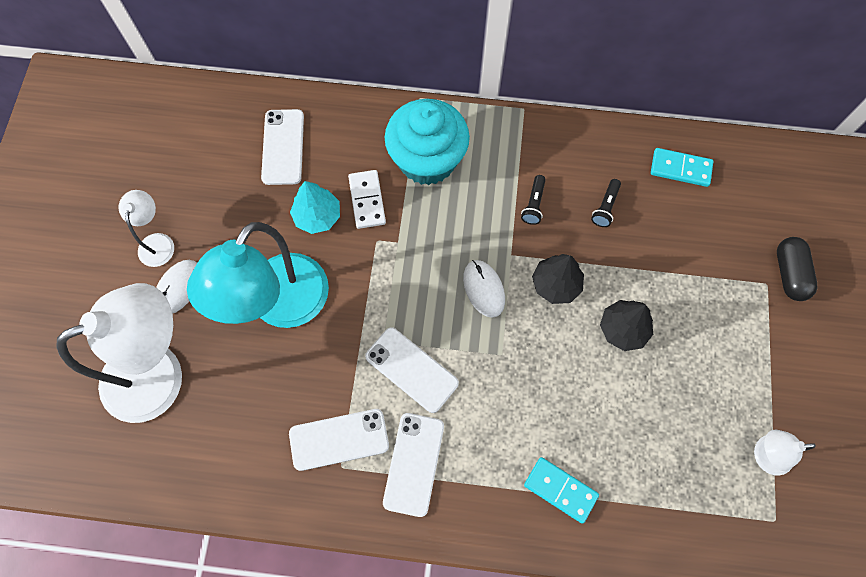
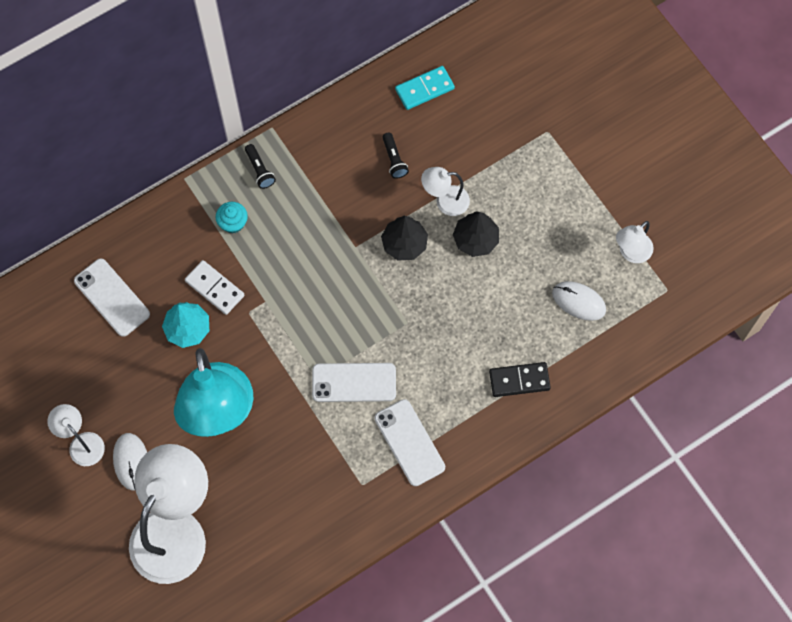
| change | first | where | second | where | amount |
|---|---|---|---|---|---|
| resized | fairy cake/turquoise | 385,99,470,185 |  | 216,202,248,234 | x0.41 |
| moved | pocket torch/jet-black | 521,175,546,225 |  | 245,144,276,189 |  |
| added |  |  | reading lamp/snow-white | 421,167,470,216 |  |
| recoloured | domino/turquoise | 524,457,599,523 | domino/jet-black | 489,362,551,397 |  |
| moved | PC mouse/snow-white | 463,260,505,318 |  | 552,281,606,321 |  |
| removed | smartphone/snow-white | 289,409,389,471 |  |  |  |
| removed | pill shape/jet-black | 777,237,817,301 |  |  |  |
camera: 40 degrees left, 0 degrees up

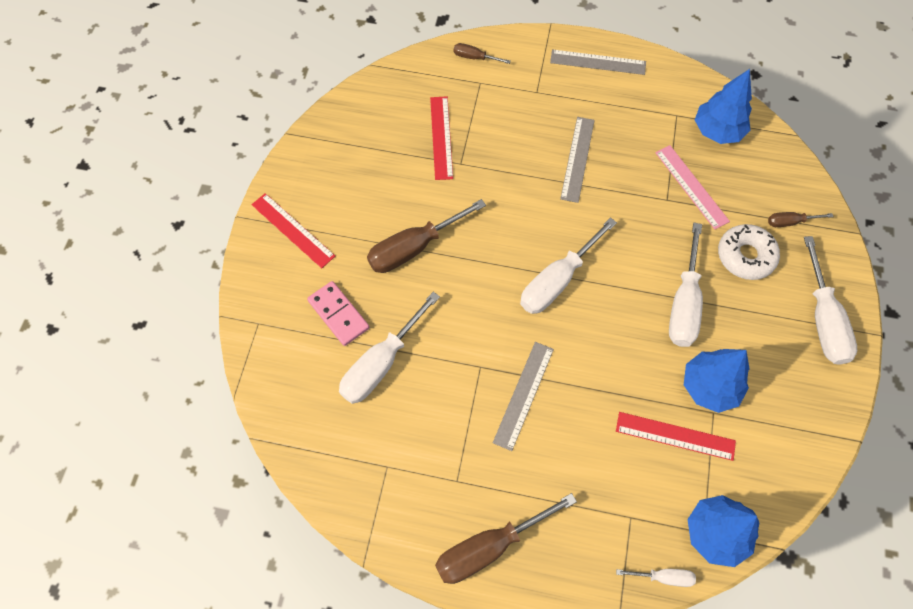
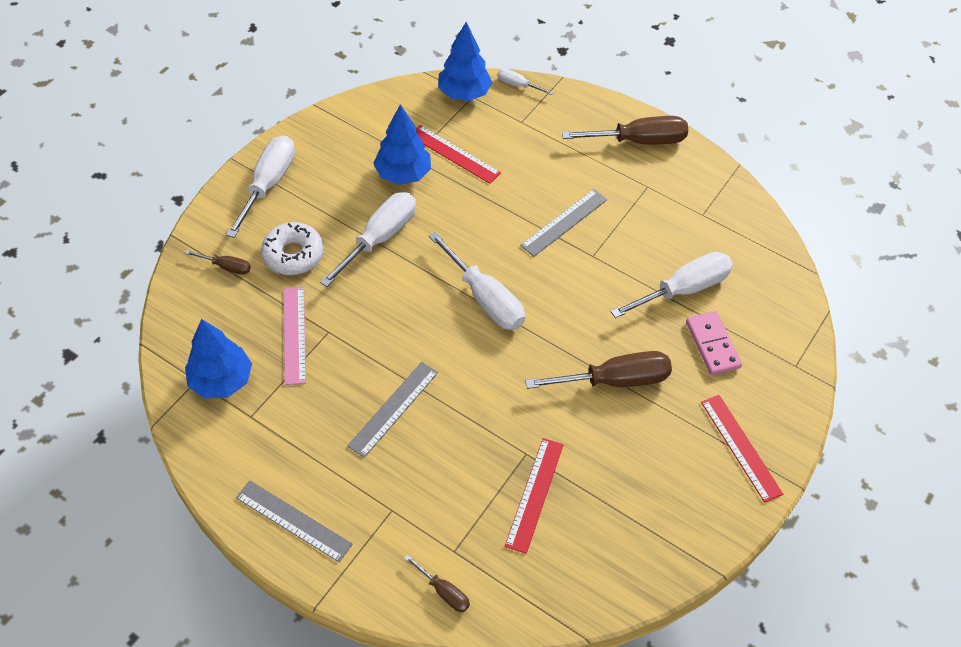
| change | first | where | second | where | amount |
|---|---|---|---|---|---|
| turned | hand screwdriver/snow-white | 520,217,617,314 |  | 429,232,525,330 | 75 degrees clockwise |
camera: 160 degrees left, 10 degrees down

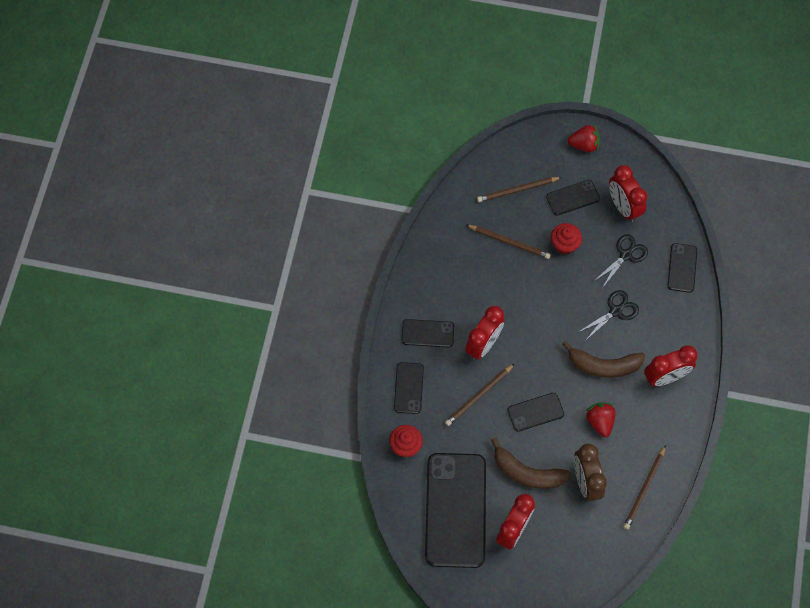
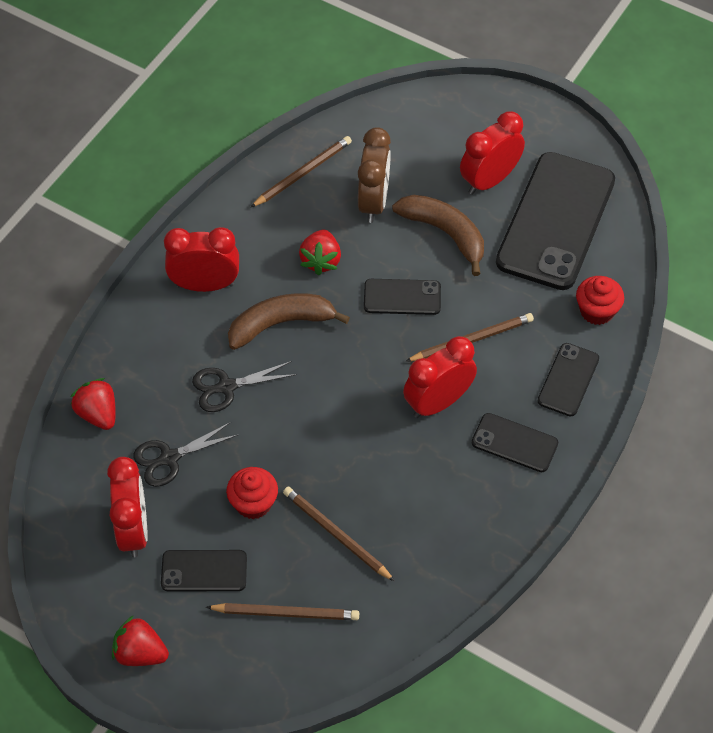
| change | first | where | second | where | amount |
|---|---|---|---|---|---|
| replaced | smartphone/jet-black | 667,243,697,293 | strawberry/scarlet | 71,378,116,430 |  |
| turned | banana fruit/brown | 562,341,645,378 |  | 228,293,350,350 | 45 degrees counterclockwise |
camera: 160 degrees left, 10 degrees down

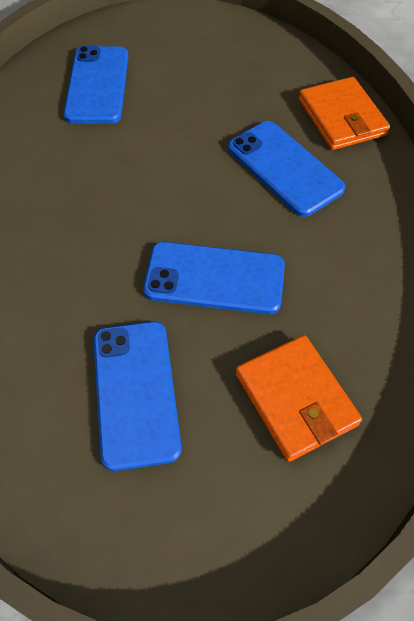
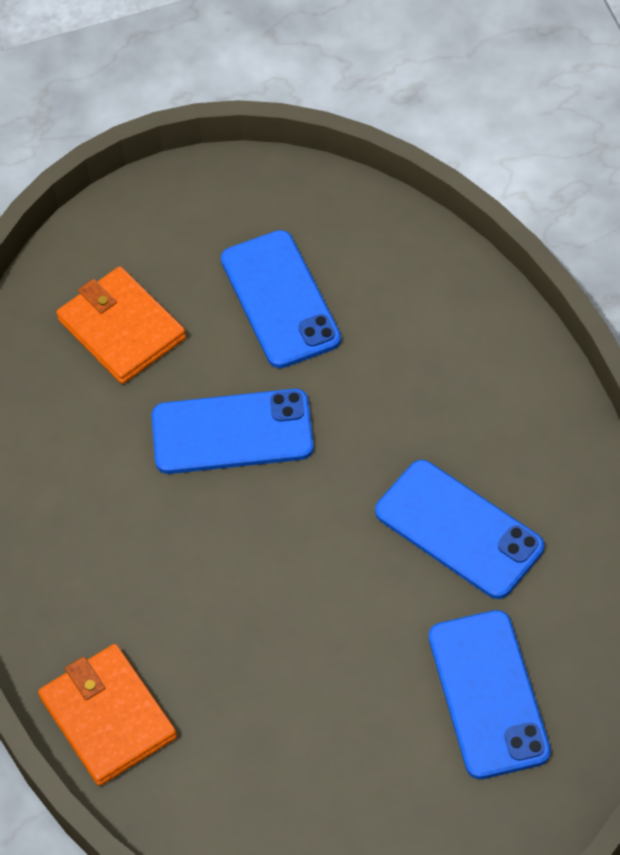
| change | first | where | second | where | amount |
|---|---|---|---|---|---|
| moved | smartphone/cobalt | 228,121,346,217 |  | 375,460,544,599 |  |
camera: 170 degrees right, 0 degrees up

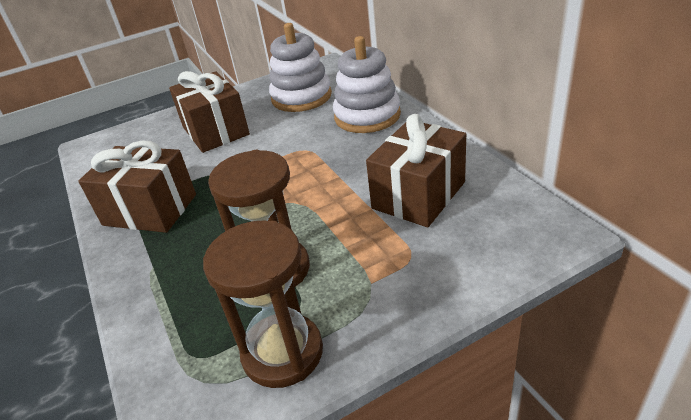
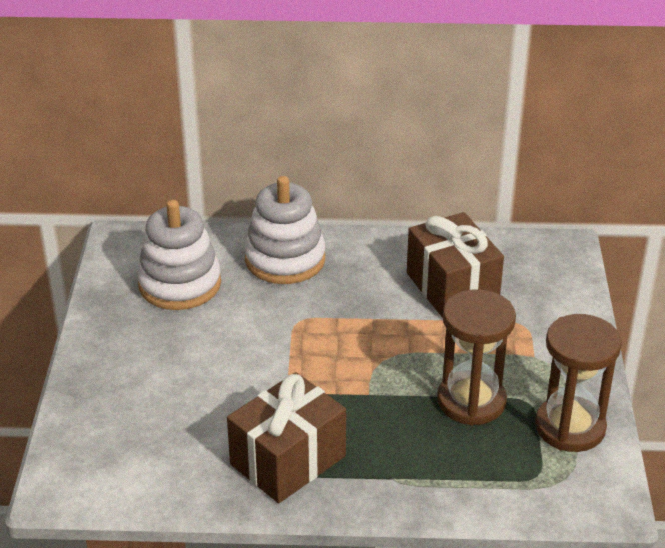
| change | first | where | second | where | amount |
|---|---|---|---|---|---|
| removed | gift/brown | 169,71,250,153 |  |  |  |
camera: 65 degrees left, 0 degrees up

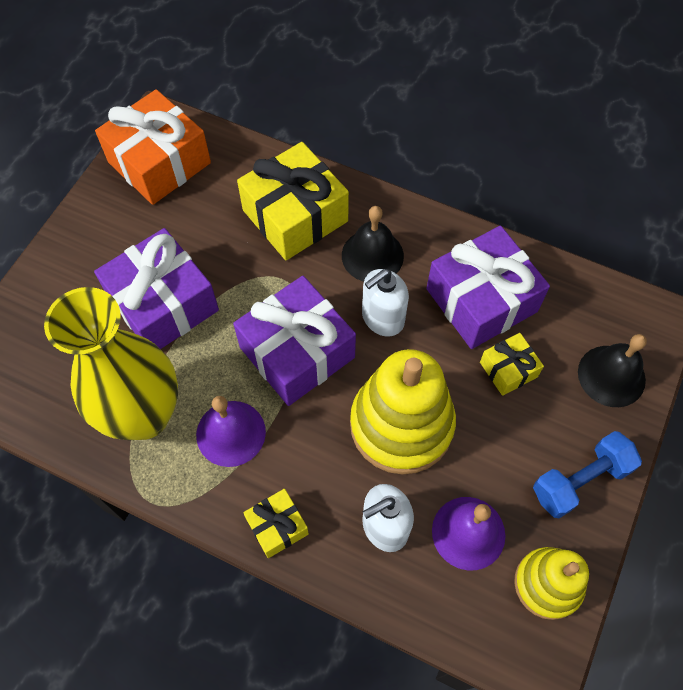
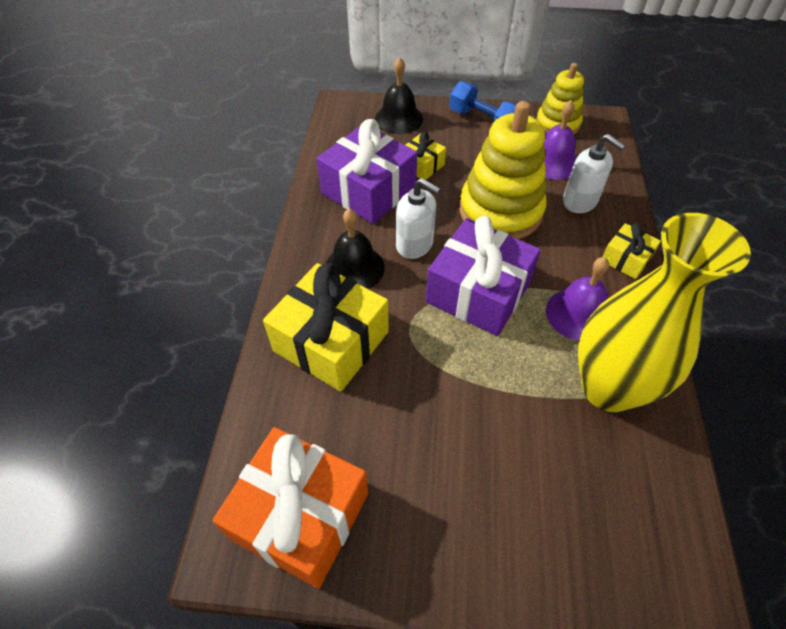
| change | first | where | second | where | amount |
|---|---|---|---|---|---|
| removed | gift/royal purple | 94,228,219,349 |  |  |  |
camera: 110 degrees left, 10 degrees down

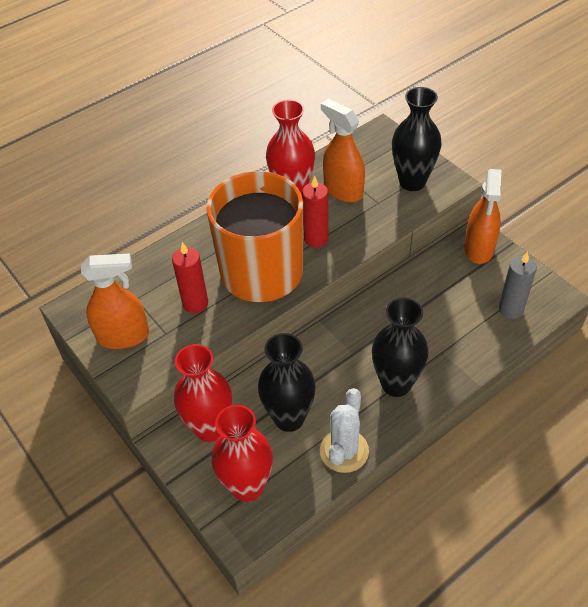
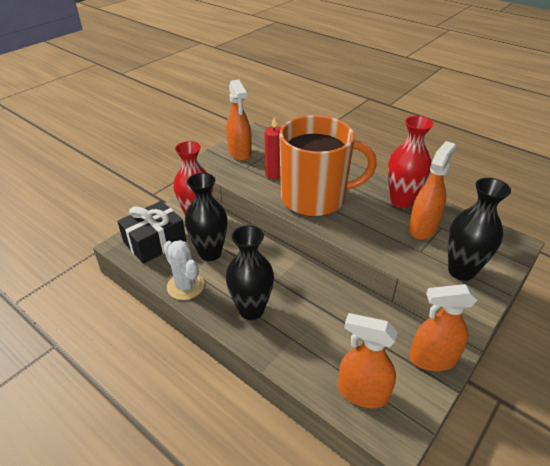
| change | first | where | second | where | amount |
|---|---|---|---|---|---|
| replaced | vase/scarlet | 211,405,273,502 | gift/jet-black | 117,201,186,264 |  |
| turned | saguaro cactus/snow-white | 320,388,369,473 |  | 163,240,204,300 | 45 degrees clockwise |
| replaced | pillar candle/gray | 499,251,537,319 | sprayer/bright orange | 338,313,397,408 |  |
| removed | pillar candle/scarlet | 302,176,328,248 |  |  |  |
camera: 75 degrees right, 10 degrees down

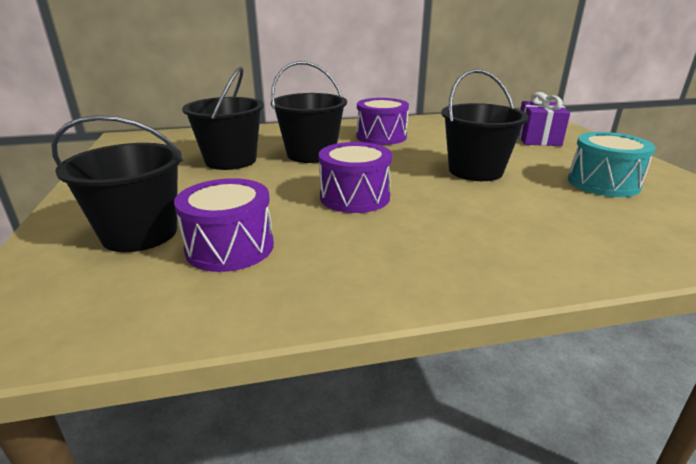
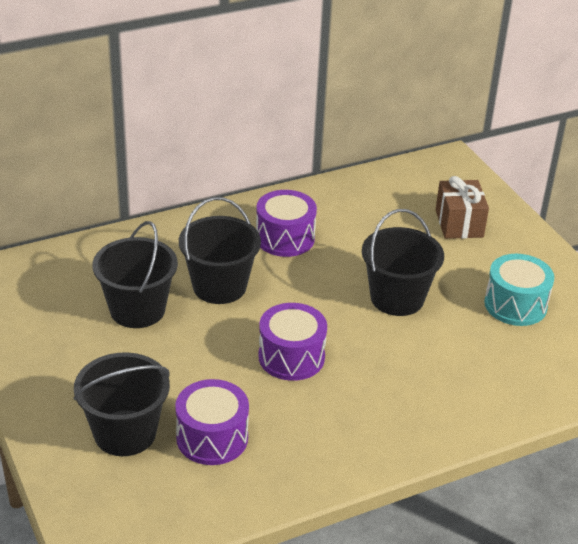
| change | first | where | second | where | amount |
|---|---|---|---|---|---|
| recoloured | gift/royal purple | 519,92,570,146 | gift/brown | 436,176,489,239 |  |
camera: 15 degrees left, 10 degrees up

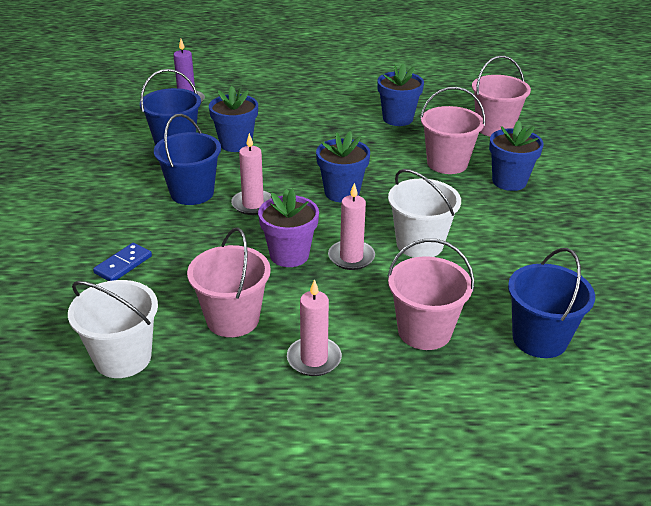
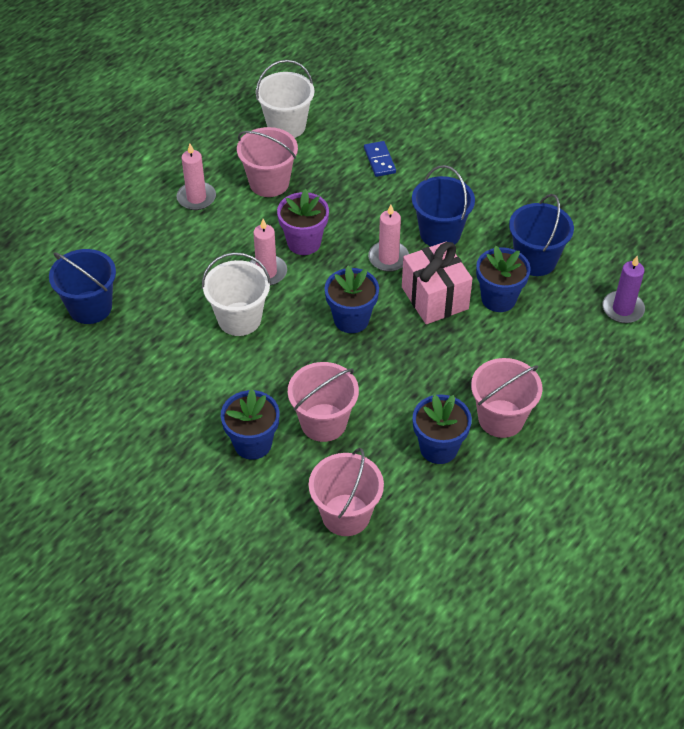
| change | first | where | second | where | amount |
|---|---|---|---|---|---|
| added |  |  | gift/pink | 402,241,472,324 |  |
| moved | sand bucket/pink | 387,239,474,350 |  | 471,358,543,438 |  |
camera: 130 degrees right, 15 degrees up

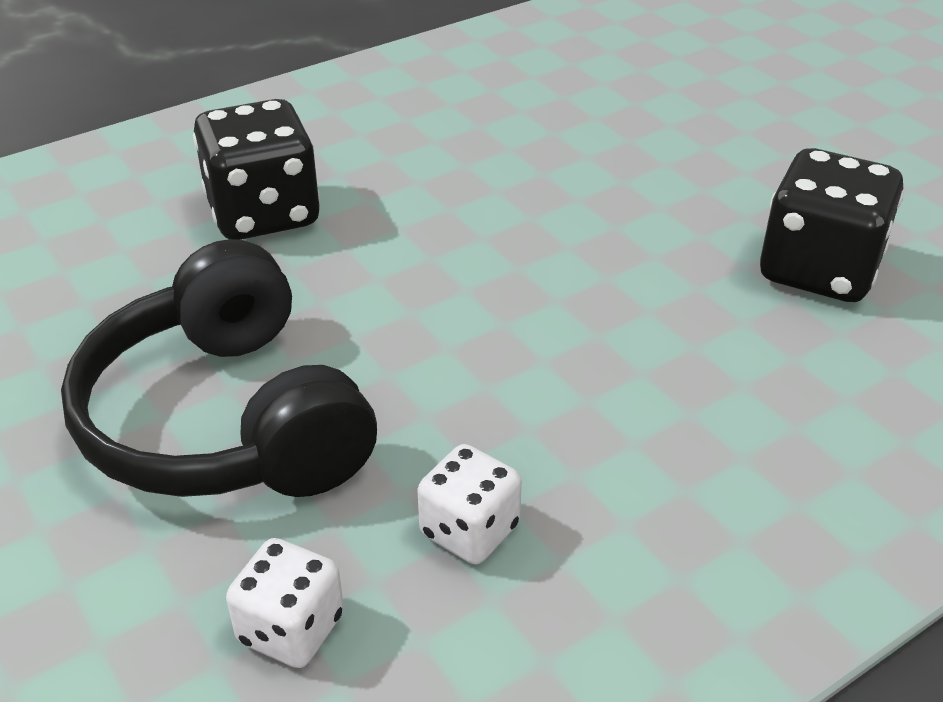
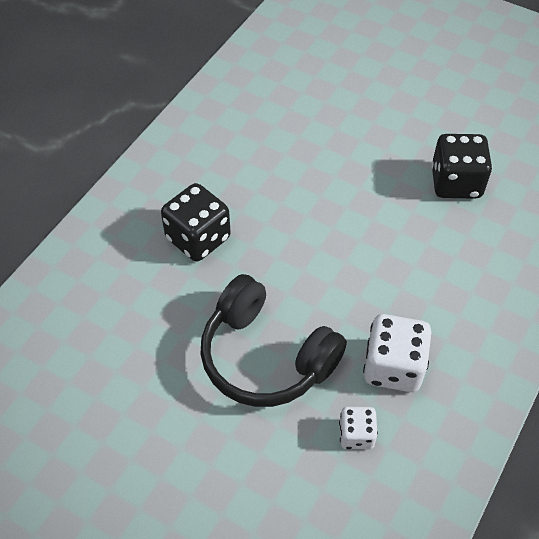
| change | first | where | second | where | amount |
|---|---|---|---|---|---|
| resized | die/snow-white | 418,444,522,564 |  | 363,314,431,392 | x1.74 |
camera: 25 degrees left, 15 degrees up

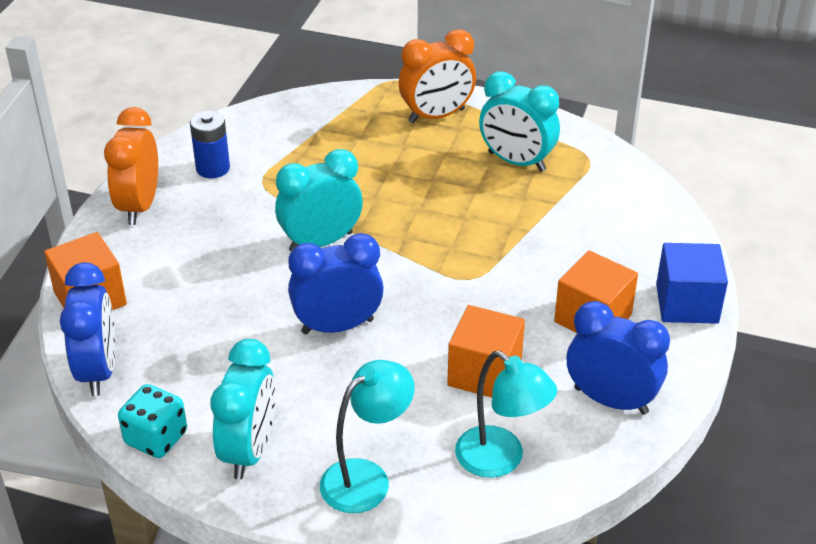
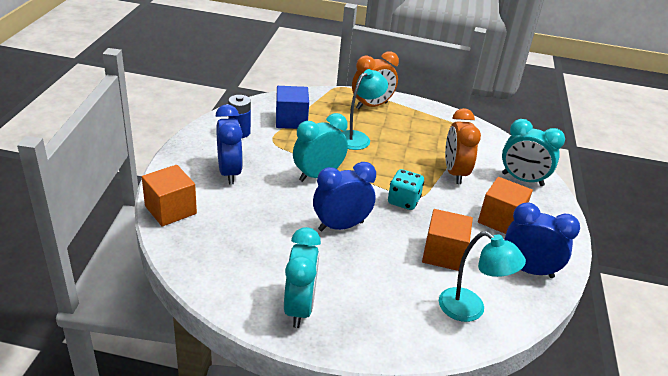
| change | first | where | second | where | amount |
|---|---|---|---|---|---|
| moved | alarm clock/cobalt | 60,263,115,396 |  | 215,104,243,184 |  |
| moved | block/cobalt | 656,243,728,324 |  | 276,86,309,129 |  |
| moved | reading lamp/turquoise | 320,360,414,513 |  | 343,69,388,150 |  |
| moved | die/turquoise | 118,384,187,458 |  | 388,169,424,210 |  |
| moved | alarm clock/bright orange | 104,107,158,225 |  | 445,108,481,184 |  |
| moved | alarm clock/turquoise | 479,71,560,172 |  | 502,119,565,186 |  |
camera: 10 degrees left, 5 degrees down

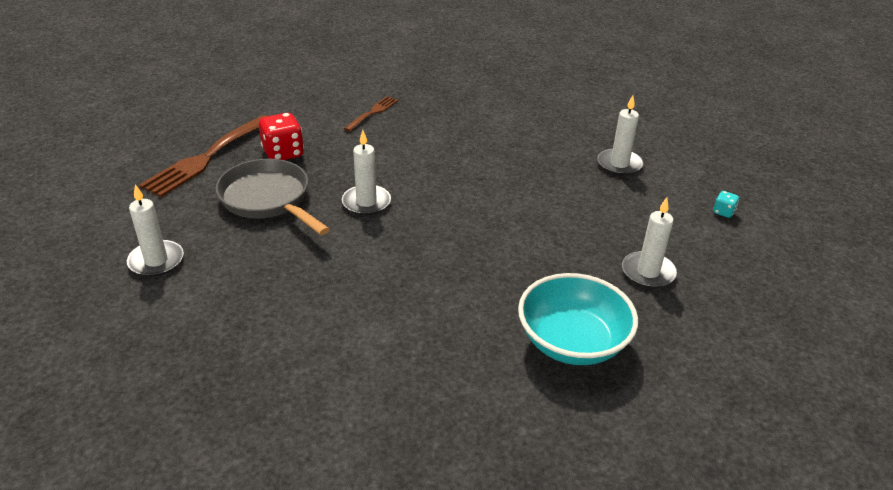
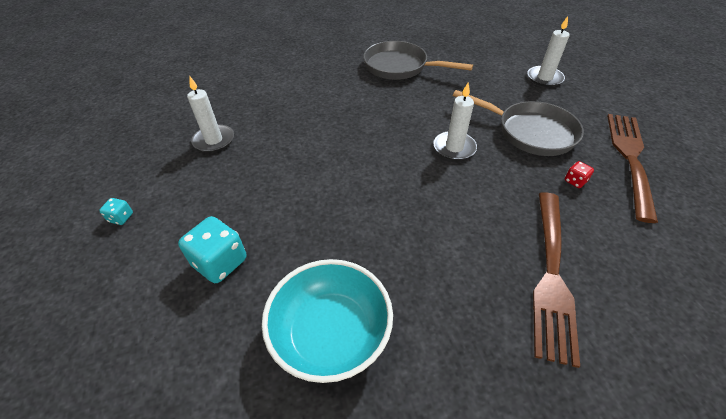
| change | first | where | second | where | amount |
|---|---|---|---|---|---|
| replaced | pillar candle/snow-white | 597,95,643,176 | die/turquoise | 178,216,246,283 |  |
| moved | deep dish/turquoise | 518,273,638,365 |  | 262,259,393,383 |  |
| added |  |  | skillet/gray | 363,41,473,80 |  |
| resized | fork/brown | 344,96,398,131 |  | 533,192,580,368 | x1.90 |
| resized | die/scarlet | 259,113,304,160 |  | 565,161,594,188 | x0.49 |
camera: 165 degrees right, 10 degrees up

